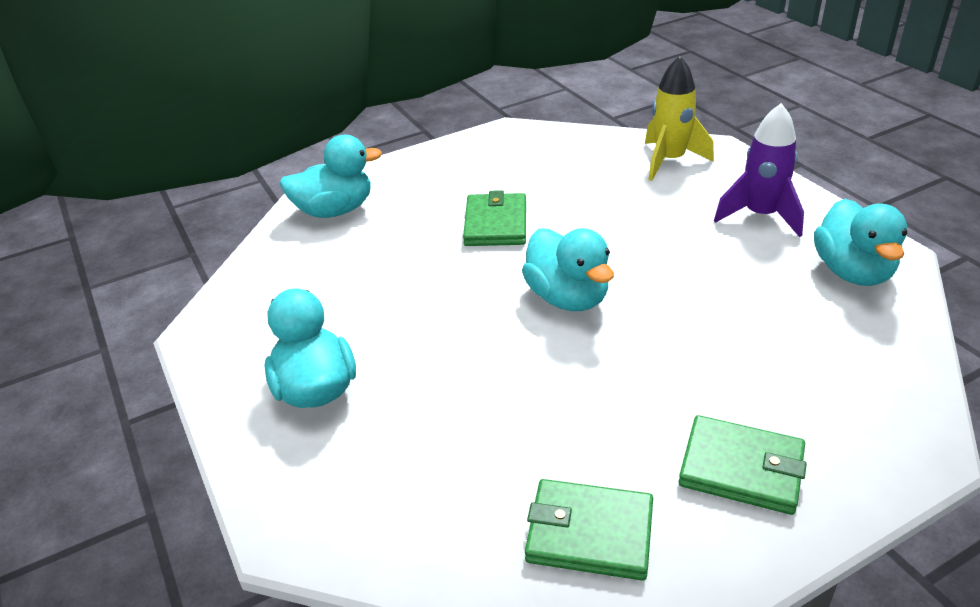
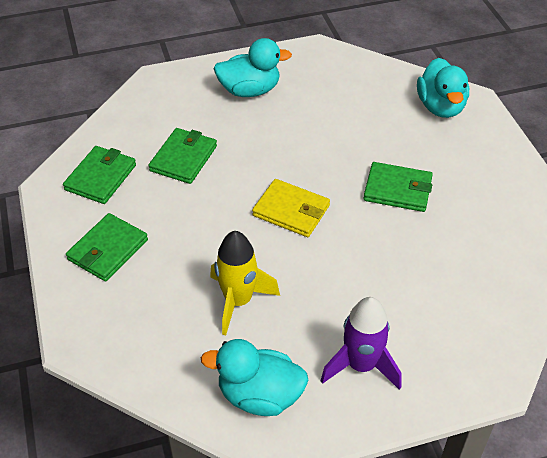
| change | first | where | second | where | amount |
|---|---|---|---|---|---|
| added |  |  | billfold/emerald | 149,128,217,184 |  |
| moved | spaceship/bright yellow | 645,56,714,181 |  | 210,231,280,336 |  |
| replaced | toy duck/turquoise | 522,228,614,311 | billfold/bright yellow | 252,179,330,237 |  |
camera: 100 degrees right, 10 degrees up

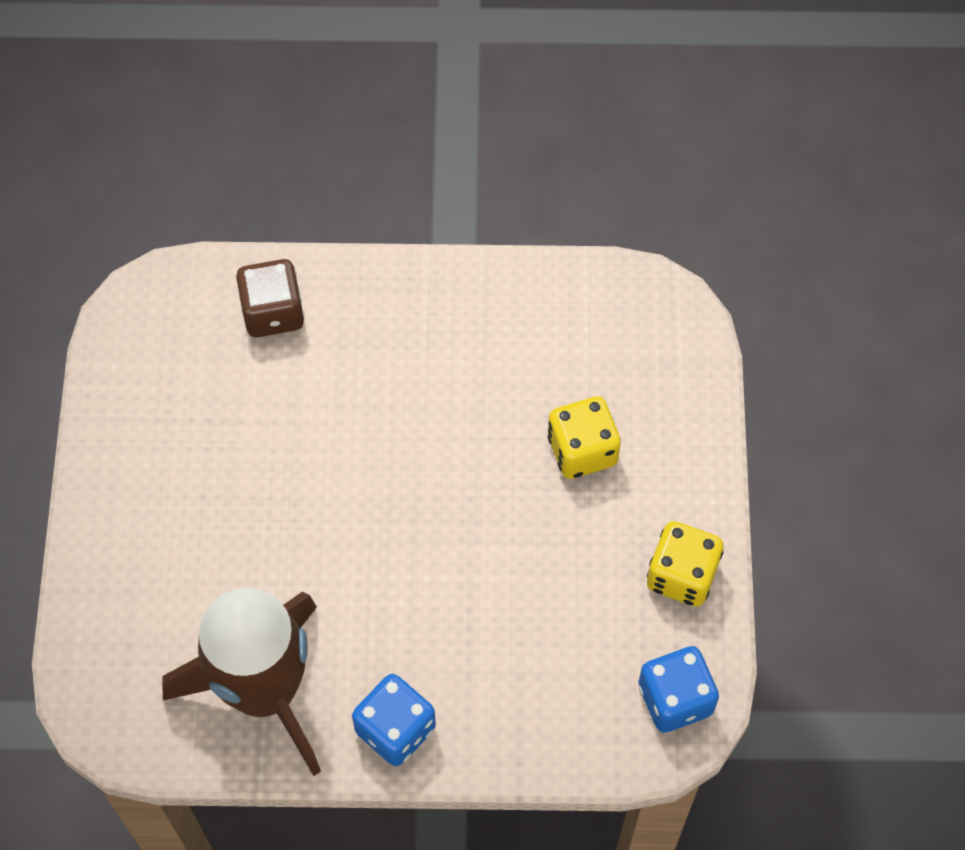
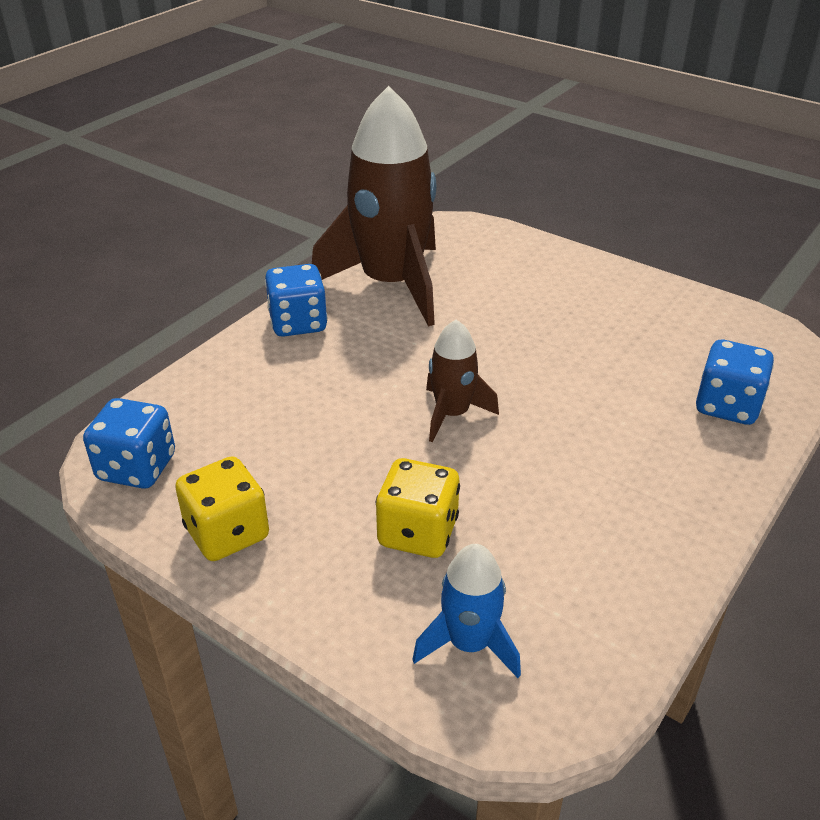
| change | first | where | second | where | amount |
|---|---|---|---|---|---|
| added |  |  | spaceship/cobalt | 412,544,521,678 |  |
| added |  |  | spaceship/brown | 426,319,499,442 |  |
| recoloured | die/brown | 236,259,304,337 | die/cobalt | 696,340,774,425 |  |
camera: 125 degrees right, 25 degrees down

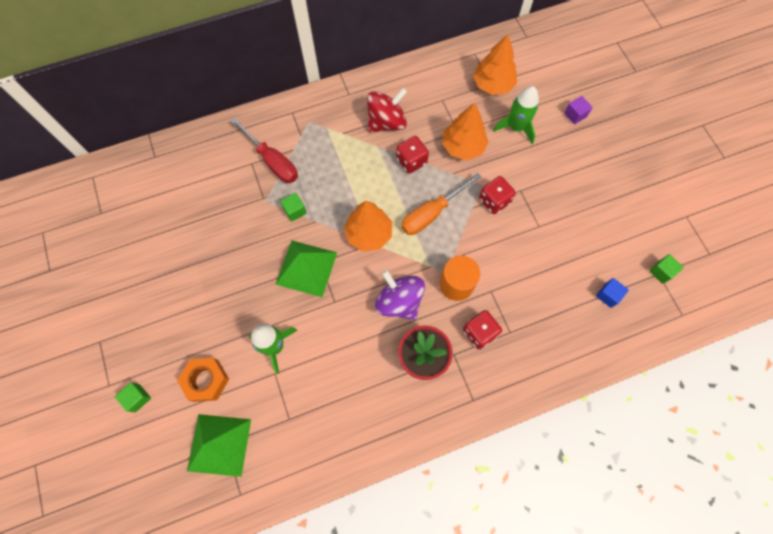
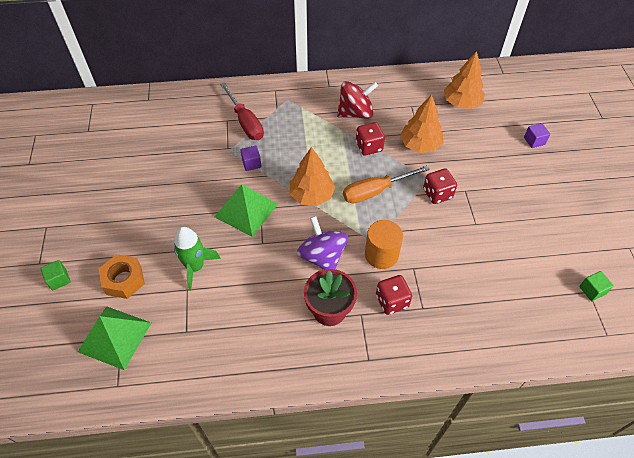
| change | first | where | second | where | amount |
|---|---|---|---|---|---|
| recoloured | block/emerald | 280,193,307,222 | block/royal purple | 240,145,262,171 |  |
| removed | spaceship/emerald | 493,86,539,144 |  |  |  |
| removed | block/cobalt | 596,278,629,308 |  |  |  |
camera: 15 degrees right, 15 degrees down

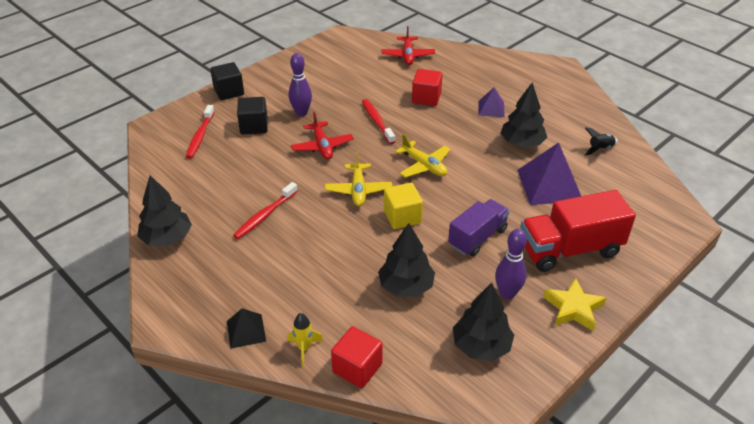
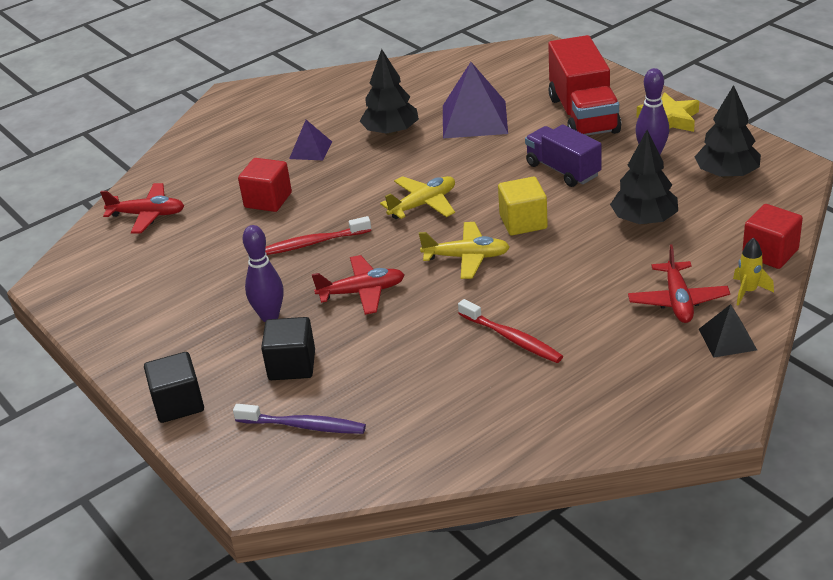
| change | first | where | second | where | amount |
|---|---|---|---|---|---|
| recoloured | dental brush/scarlet | 186,105,215,159 | dental brush/royal purple | 233,404,366,434 |  |
| added |  |  | plane/scarlet | 628,245,730,323 |  |
| removed | fir tree/jet-black | 137,175,192,246 |  |  |  |
| removed | spaceship/jet-black | 584,127,618,156 |  |  |  |
camera: 80 degrees left, 5 degrees down

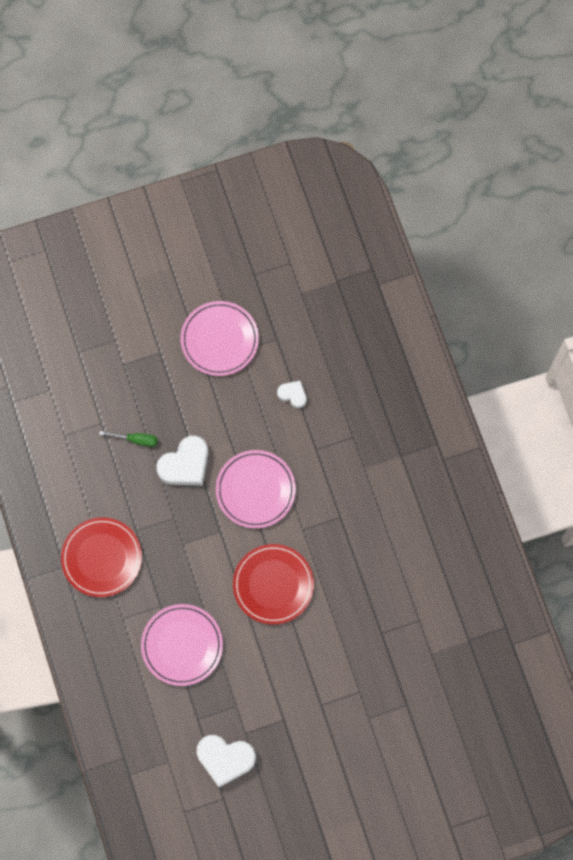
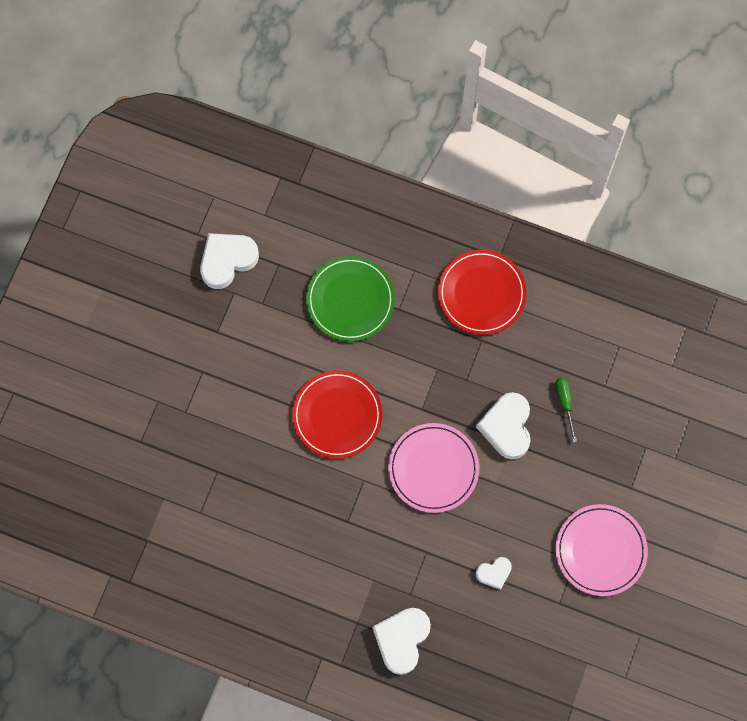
| change | first | where | second | where | amount |
|---|---|---|---|---|---|
| recoloured | dinner plate/pink | 141,604,223,686 | dinner plate/emerald | 306,256,395,342 |  |
| added |  |  | heart/snow-white | 372,608,431,675 |  |
| turned | hand screwdriver/emerald | 99,431,158,447 |  | 556,378,577,442 | 120 degrees clockwise |
camera: 130 degrees right, 0 degrees up

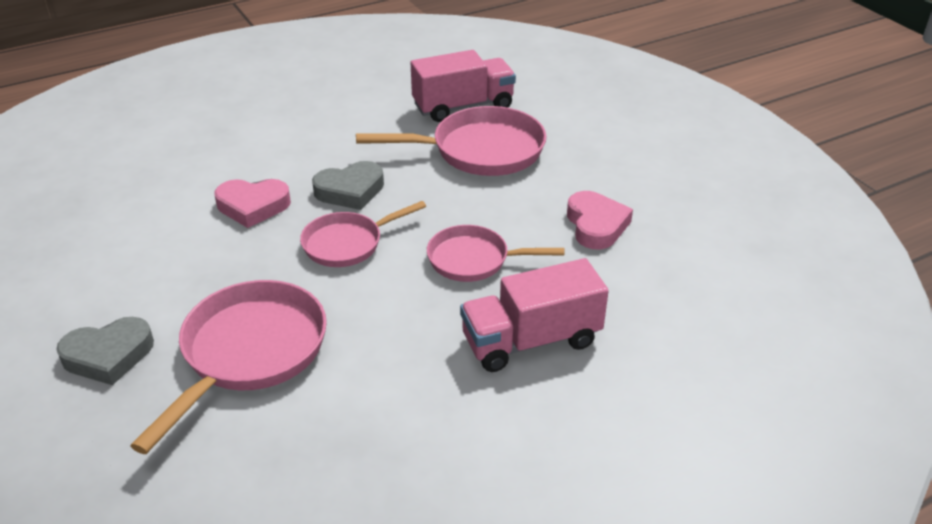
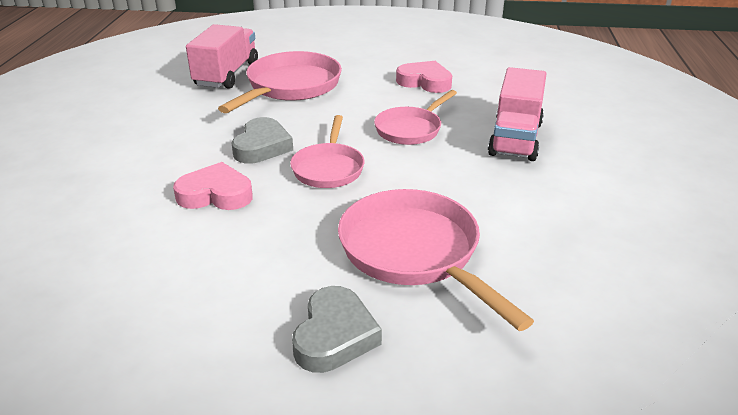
| change | first | where | second | where | amount |
|---|---|---|---|---|---|
| turned | heart/pink | 214,179,291,228 |  | 173,162,253,210 | 120 degrees counterclockwise |
camera: 55 degrees left, 5 degrees down

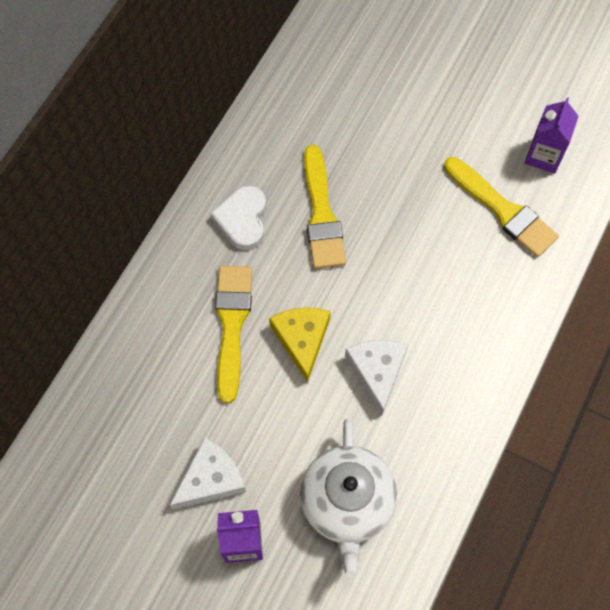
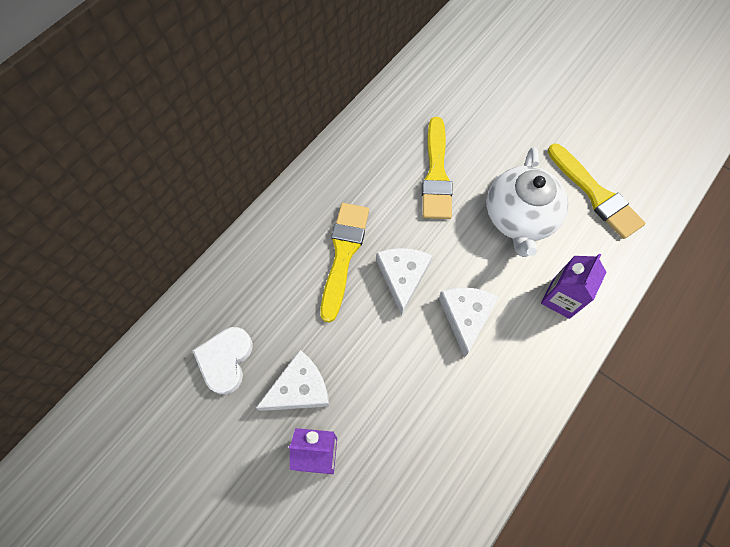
| change | first | where | second | where | amount |
|---|---|---|---|---|---|
| moved | heart/snow-white | 210,186,266,250 |  | 193,327,253,395 |  |
| recoloured | cheese/bright yellow | 269,308,331,383 | cheese/snow-white | 376,248,433,316 |  |
| moved | teapot/snow-white | 300,419,397,578 |  | 487,147,568,257 |  |
| moved | milk carton/royal purple | 525,97,579,174 |  | 541,254,606,319 |  |
camera: 10 degrees right, 0 degrees up

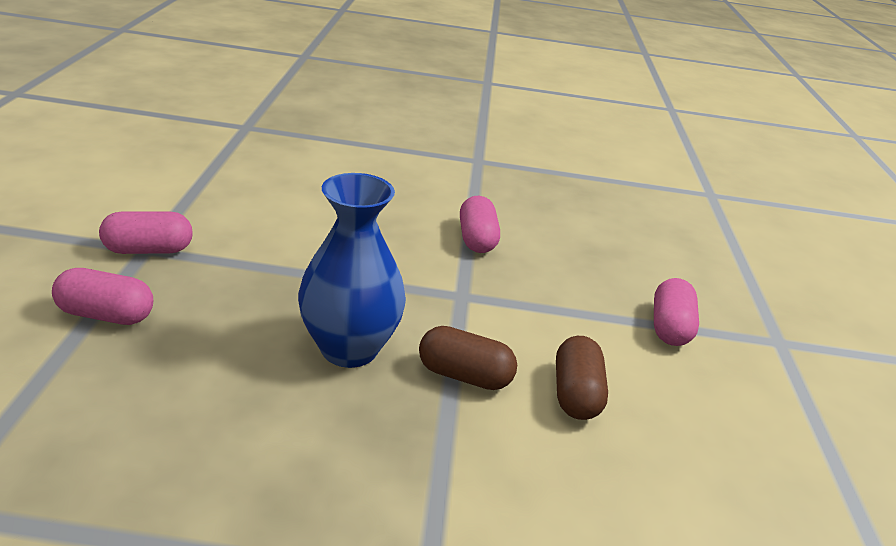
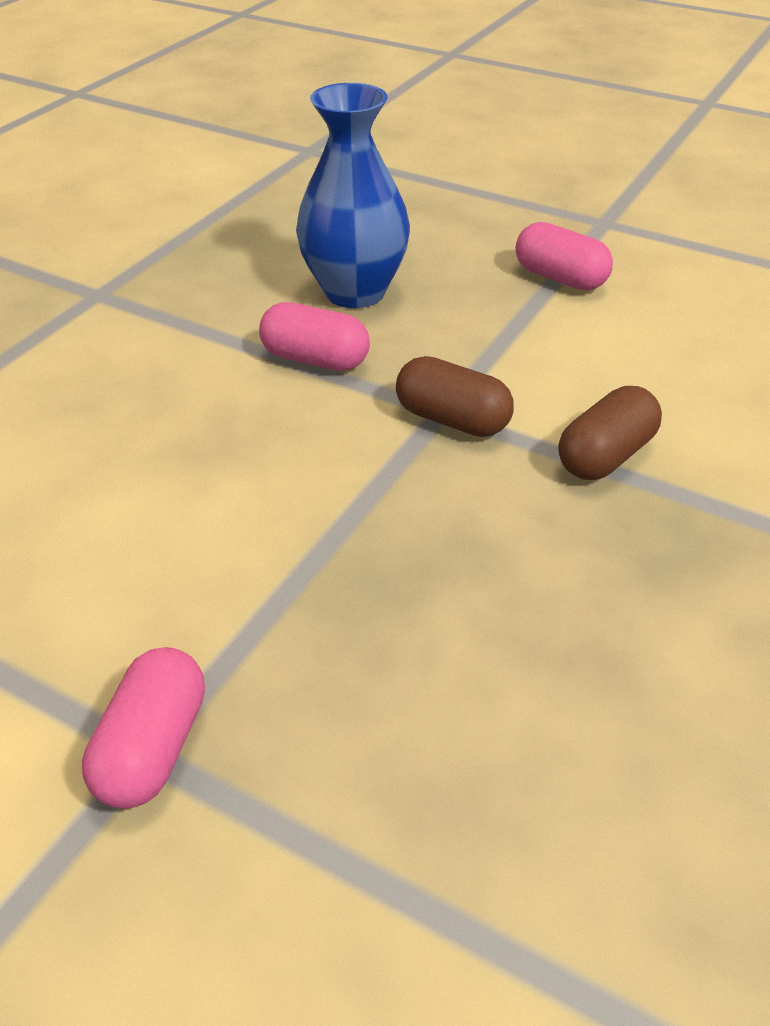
| change | first | where | second | where | amount |
|---|---|---|---|---|---|
| moved | vase/cobalt | 298,173,406,368 |  | 296,83,410,308 |  |
| moved | pill shape/brown | 556,336,608,420 |  | 396,356,514,437 |  |
| removed | pill shape/pink | 52,268,153,325 |  |  |  |
camera: 60 degrees left, 10 degrees up

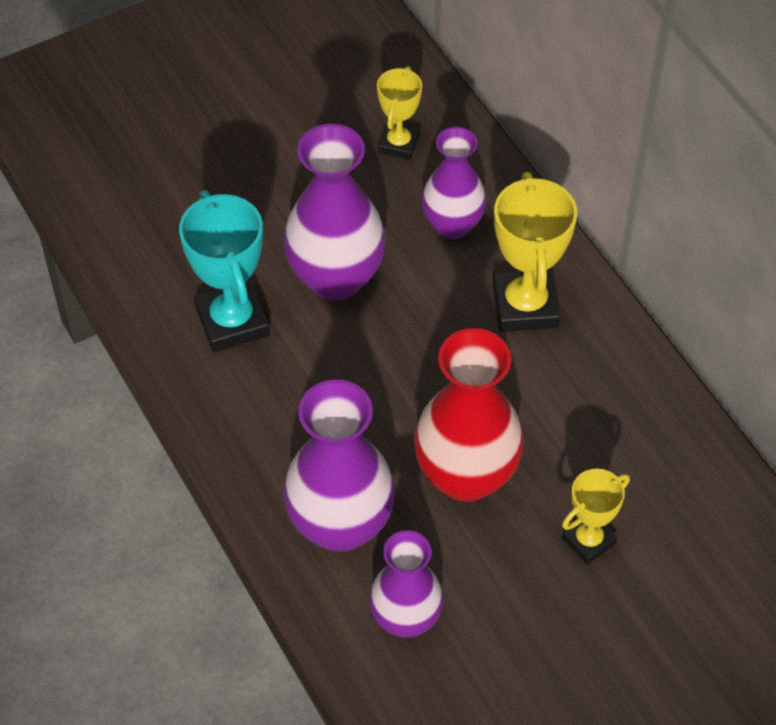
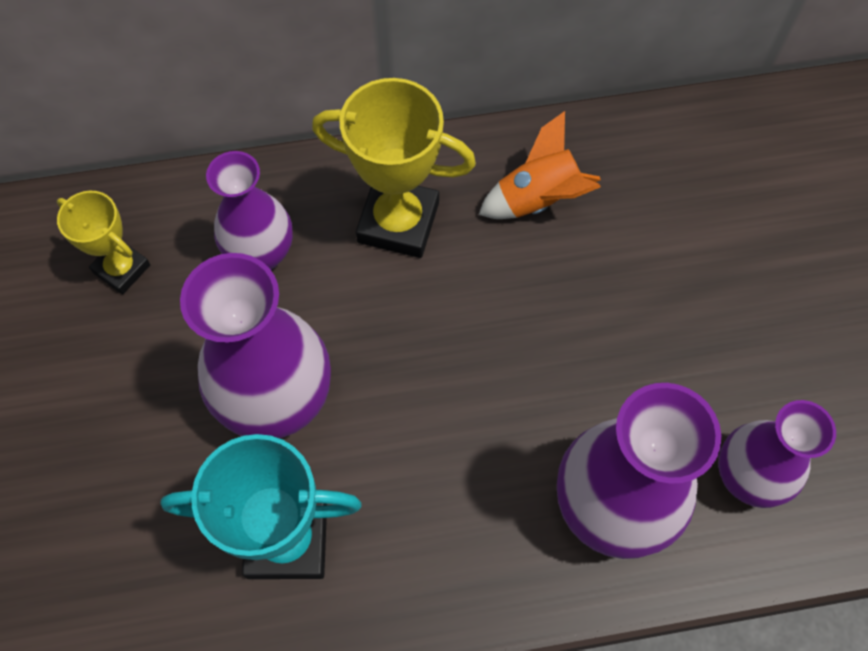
| change | first | where | second | where | amount |
|---|---|---|---|---|---|
| added |  |  | spaceship/bright orange | 479,111,601,219 |  |
| removed | vase/scarlet | 414,328,524,502 |  |  |  |
| removed | prize cup/bright yellow | 562,469,630,564 |  |  |  |
camera: 70 degrees left, 10 degrees up

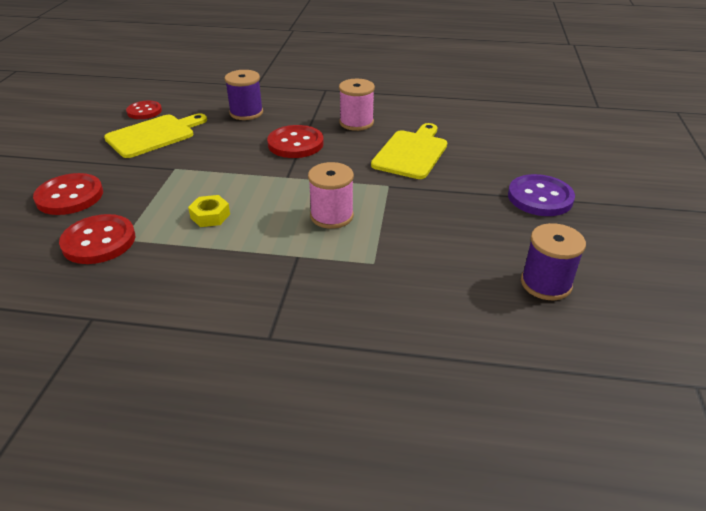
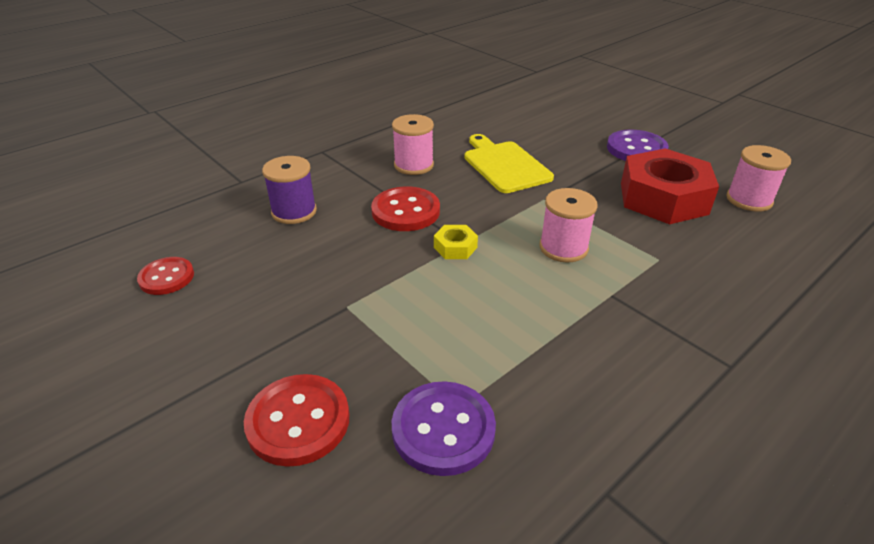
| change | first | where | second | where | amount |
|---|---|---|---|---|---|
| recoloured | sewing button/scarlet | 59,214,135,264 | sewing button/royal purple | 392,381,496,476 |  |
| moved | hex nut/bright yellow | 188,195,230,227 |  | 434,225,478,259 |  |
| added |  |  | hex nut/scarlet | 621,148,719,224 |  |
| recoloured | bobbin/royal purple | 521,223,586,300 | bobbin/pink | 726,145,791,212 |  |
| removed | bread board/bright yellow | 104,114,207,158 |  |  |  |
camera: 50 degrees left, 0 degrees up

